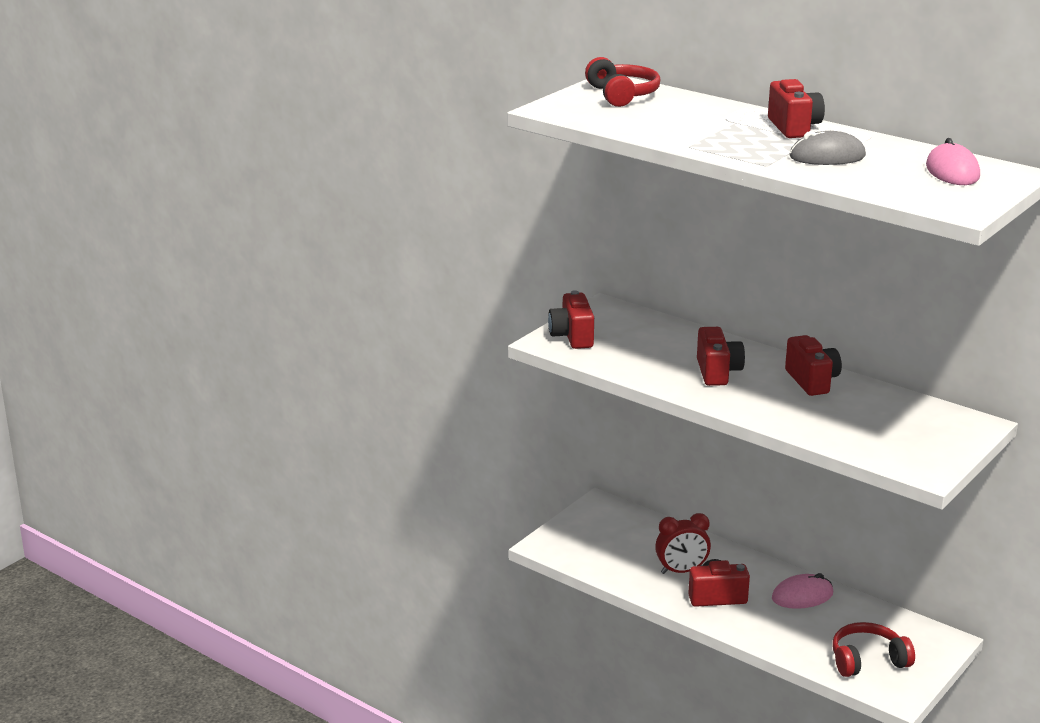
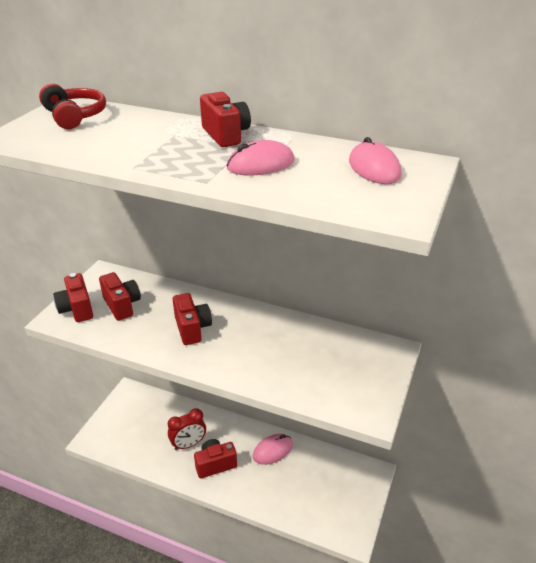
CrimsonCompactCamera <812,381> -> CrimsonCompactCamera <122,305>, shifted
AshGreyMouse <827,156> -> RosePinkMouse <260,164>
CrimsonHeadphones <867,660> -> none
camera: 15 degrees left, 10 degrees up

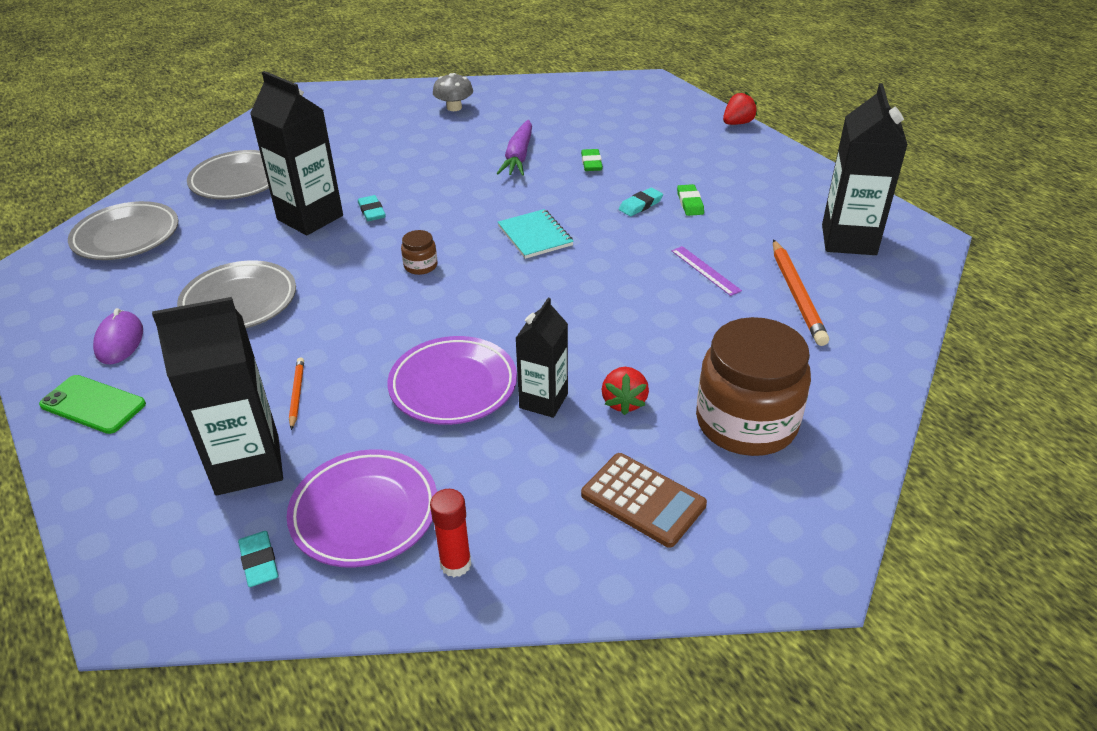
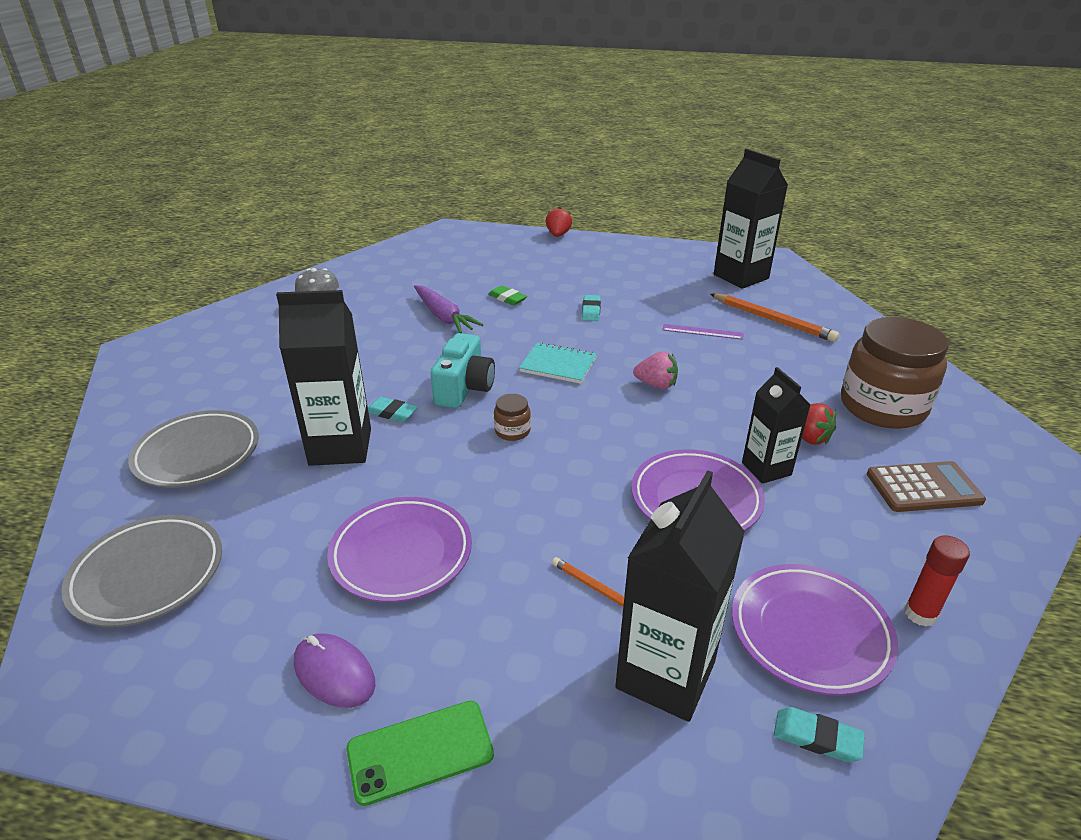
AshGreyPlate <239,302> -> VioletPlate <401,554>
none -> TealCompactCamera <464,388>
none -> RosePinkBerry <656,385>
EmeraldPencilEraser <690,203> -> none
camera: 45 degrees left, 5 degrees down

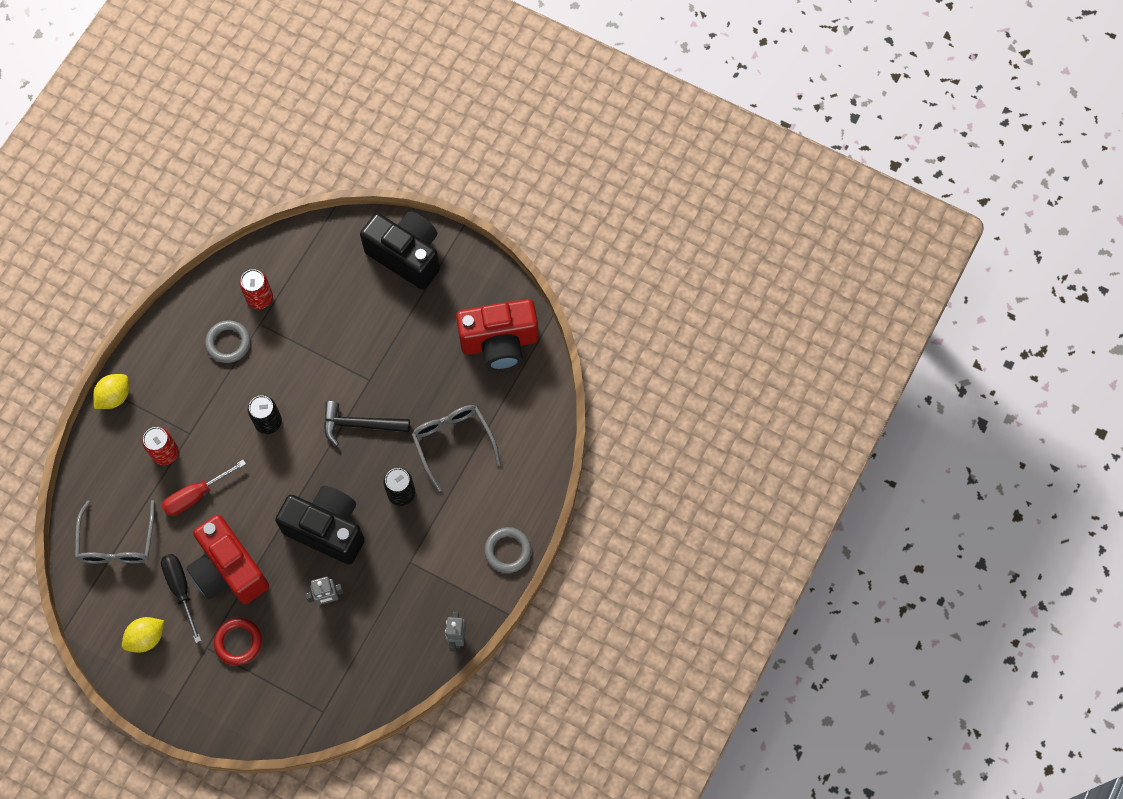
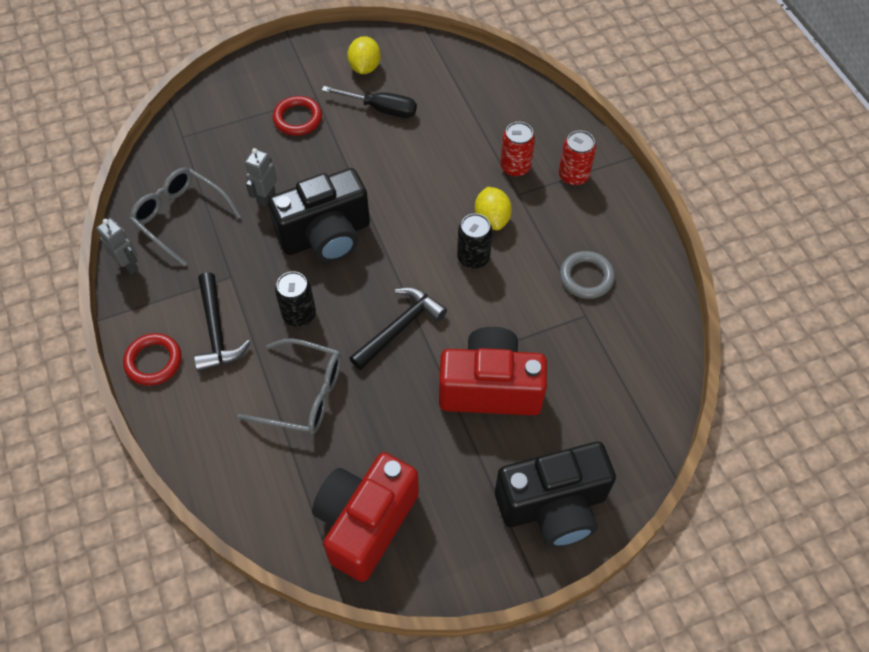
AshGreyTorus <508,551> -> CrimsonTorus <153,361>
AshGreySpectacles <117,542> -> AshGreySpectacles <180,217>, shifted
none -> EbonyCarpenter'sHammer <216,331>
CrimsonCompactCamera <229,570> -> CrimsonCompactCamera <490,387>, shifted
YellowToyLemon <114,397> -> YellowToyLemon <492,219>, shifted
CrimsonSodaCan <260,298> -> CrimsonSodaCan <573,176>, shifted
CrimsonFlatScrewdriver <195,495> -> none
camera: 130 degrees right, 10 degrees down

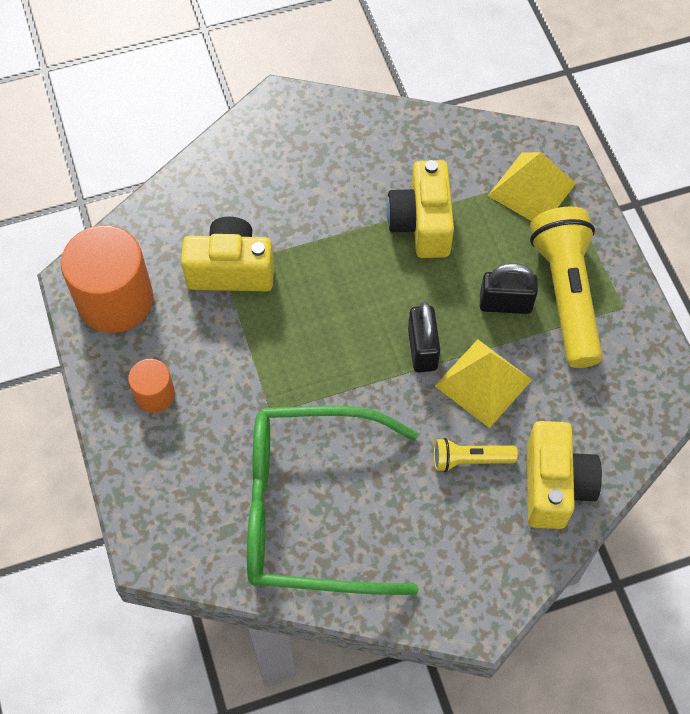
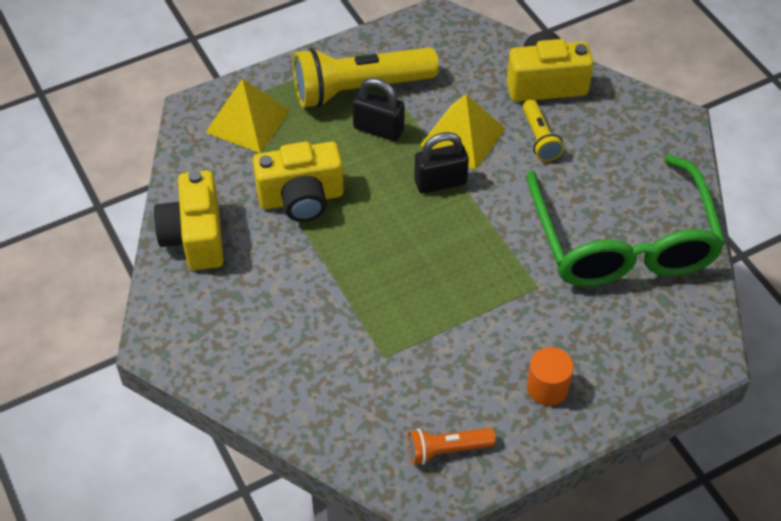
YellowCompactCamera <231,270> -> YellowCompactCamera <195,237>, shifted
EbonySmallLock <505,304> -> EbonySmallLock <378,129>, 60 degrees counterclockwise
OrangeCylinderShape <115,300> -> OrangeFlashlight <447,450>
camera: 100 degrees left, 10 degrees down

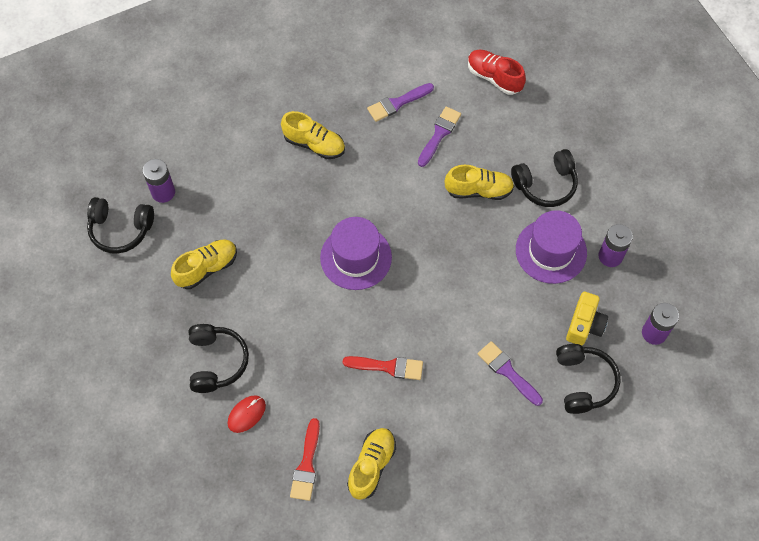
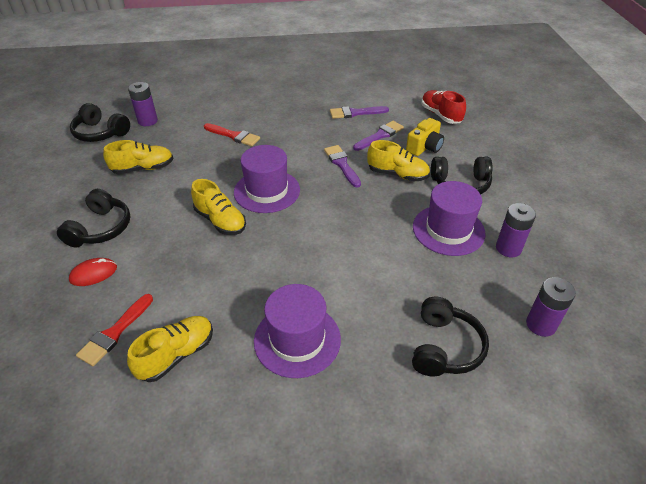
YellowShoe <314,144> -> YellowShoe <220,221>, shifted
CrimsonPaintBrush <388,367> -> CrimsonPaintBrush <234,136>, shifted
none -> VioletHat <297,339>
VioletPaintBrush <507,371> -> VioletPaintBrush <342,164>, shifted
YellowCompactCamera <584,325> -> YellowCompactCamera <424,147>, shifted
camera: 20 degrees right, 20 degrees down

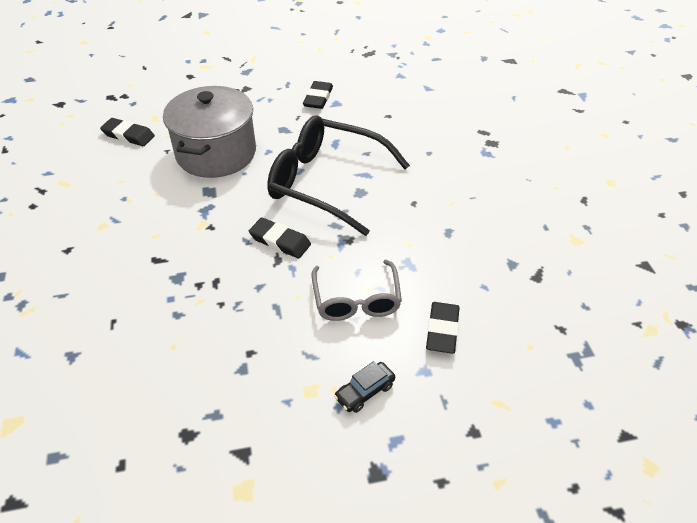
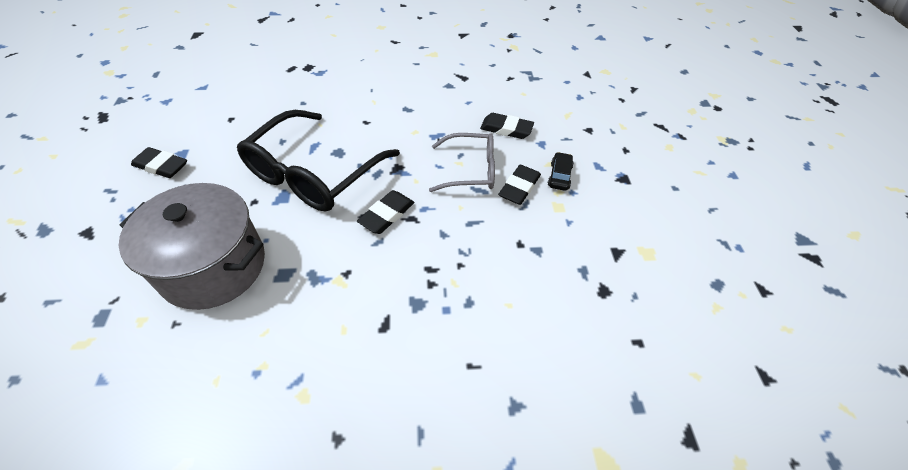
EbonyPencilEraser <128,135> -> EbonyPencilEraser <519,187>, shifted
EbonyCar <365,391> -> EbonyCar <559,176>, 135 degrees counterclockwise
camera: 85 degrees left, 5 degrees up

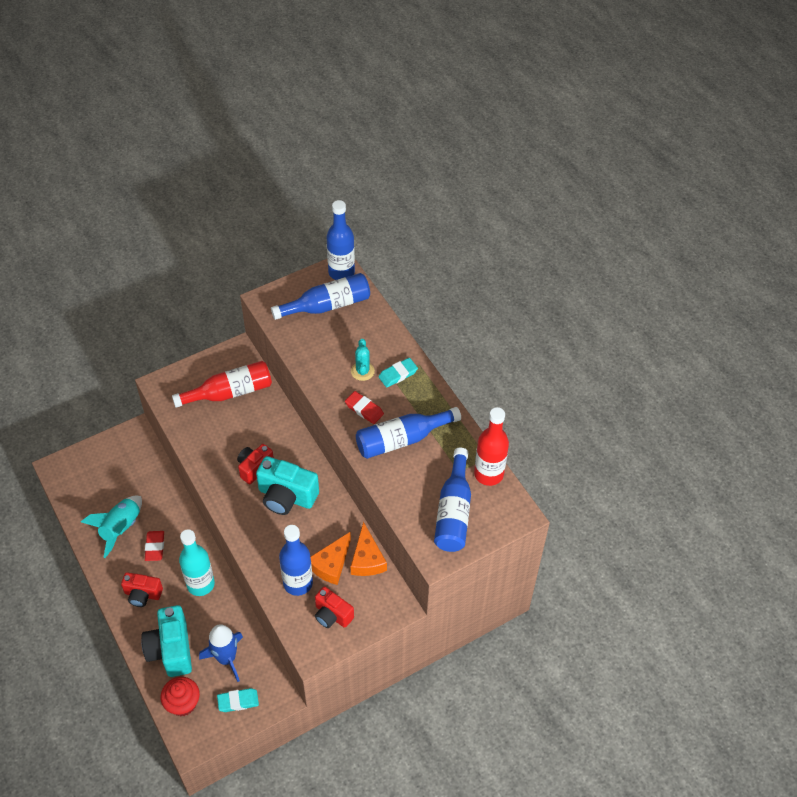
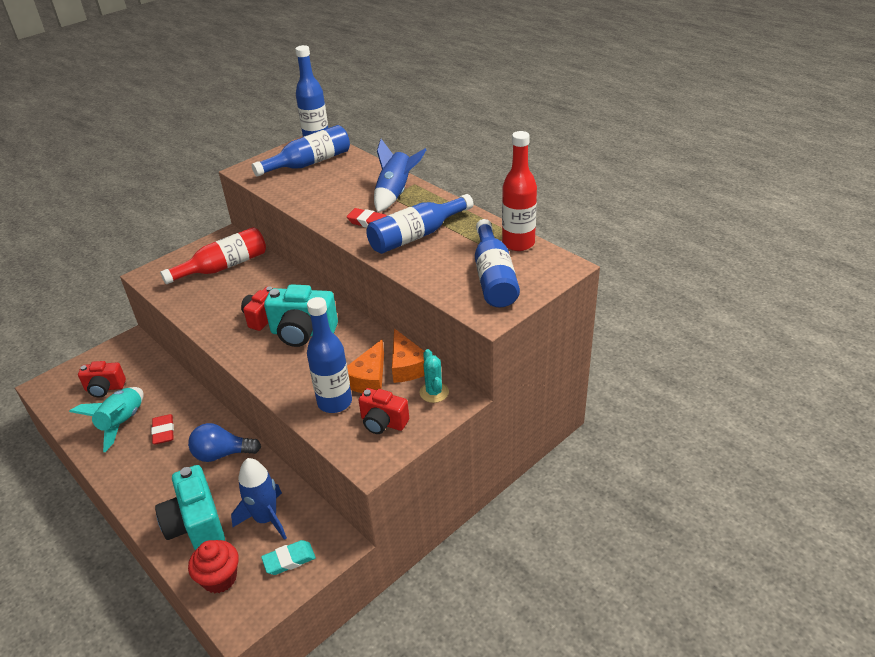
CrimsonCompactCamera <143,594> -> CrimsonCompactCamera <105,388>, shifted
TealDrinkBottle <200,584> -> BlueLightBulb <222,454>
TealPencilEraser <398,374> -> BlueSpaceship <395,193>
TealCactus <362,371> -> TealCactus <434,392>, shifted
camera: 10 degrees left, 15 degrees down

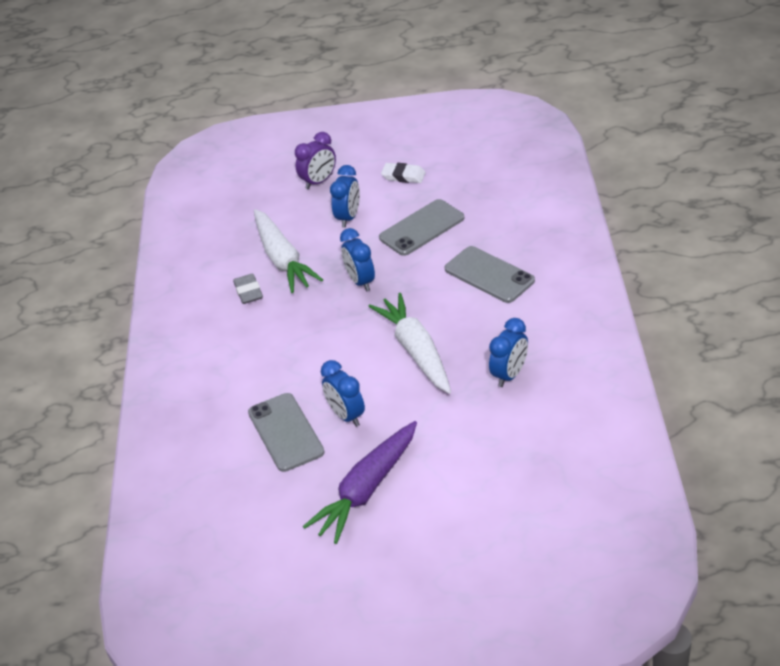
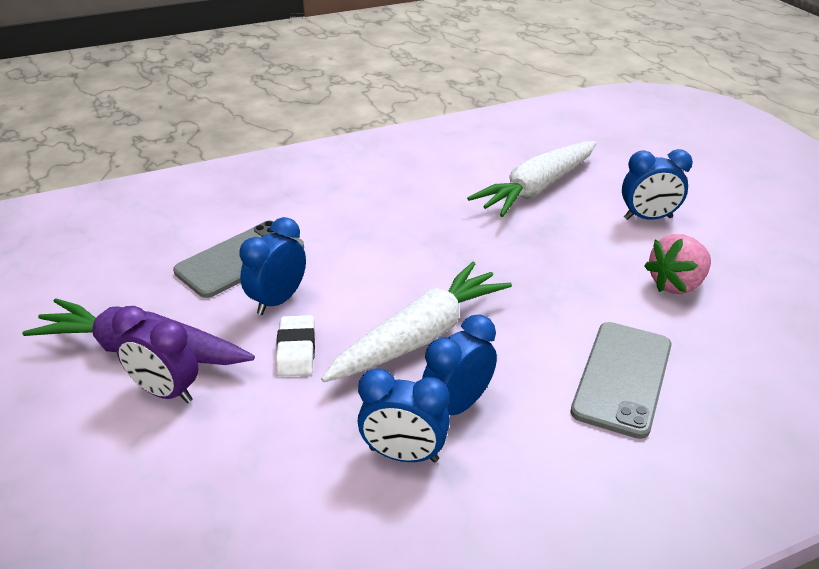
VioletClock <319,181> -> VioletClock <166,392>, shifted
PureWhitePencilEraser <403,176> -> PureWhitePencilEraser <296,350>, shifted
BlueClock <361,281> -> BlueClock <457,405>, shifted
AshGreyMobilePhone <421,228> -> RosePinkBerry <676,284>
AshGreyPencilEraser <248,292> -> none
camera: 65 degrees right, 5 degrees down

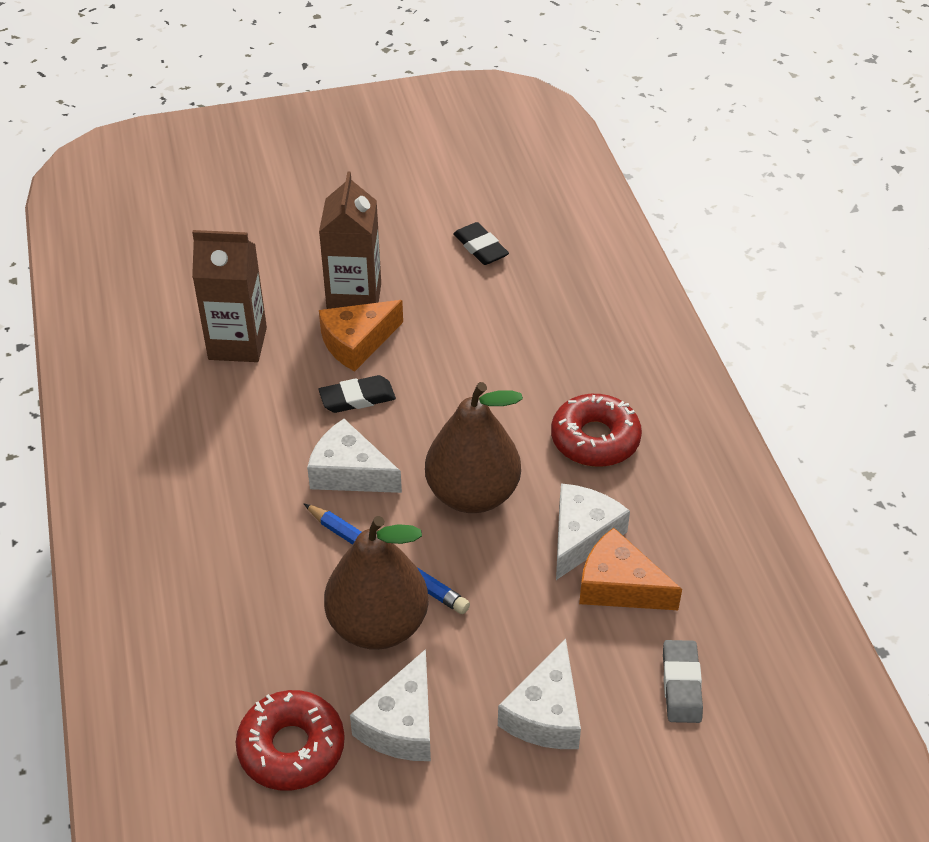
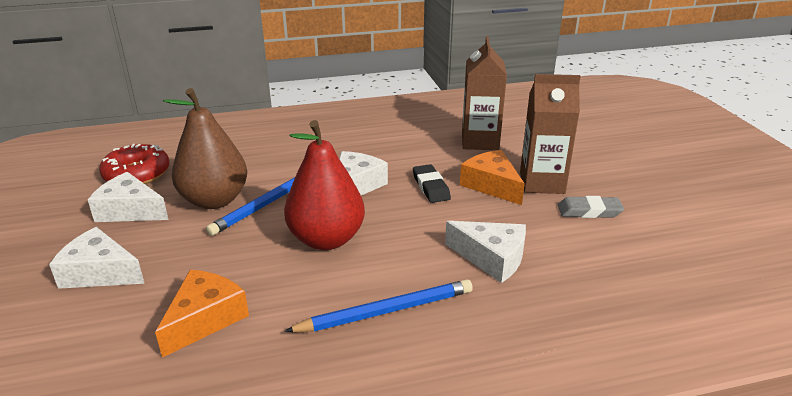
RussetPear <472,494> -> CrimsonPear <326,239>
CrimsonDoughnut <595,439> -> BlueWoodenPencil <385,311>
PureWhiteCheese <582,536> -> PureWhiteCheese <491,258>, shifted
AshGreyPencilEraser <681,685> -> AshGreyPencilEraser <589,211>, shifted
EbonyPencilEraser <480,247> -> none
camera: 90 degrees right, 15 degrees down

